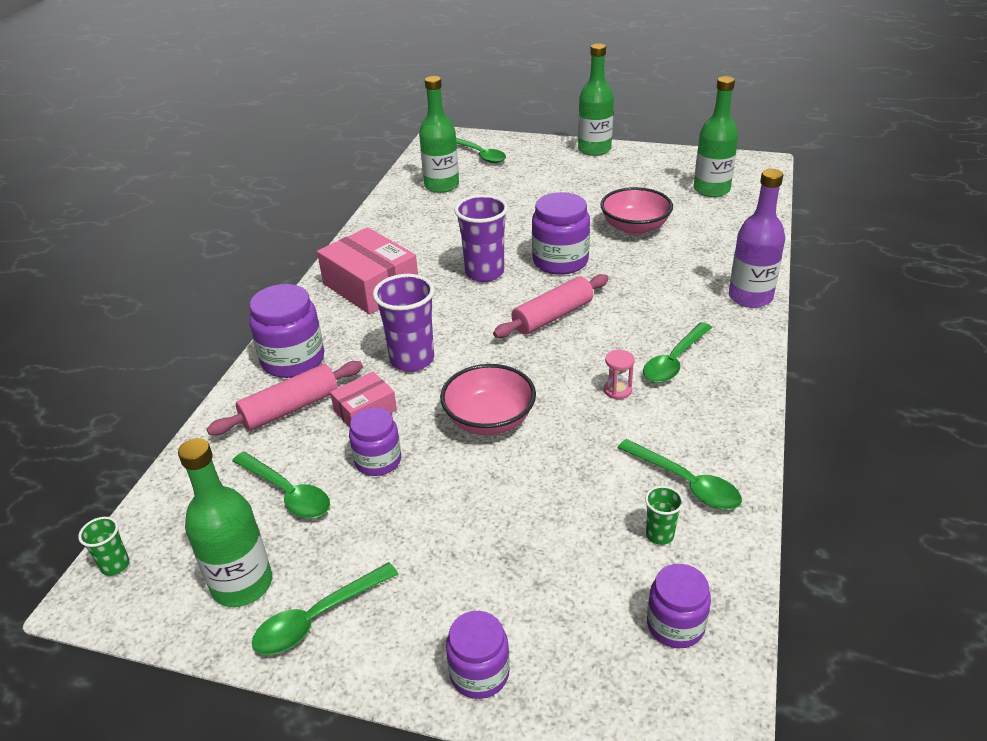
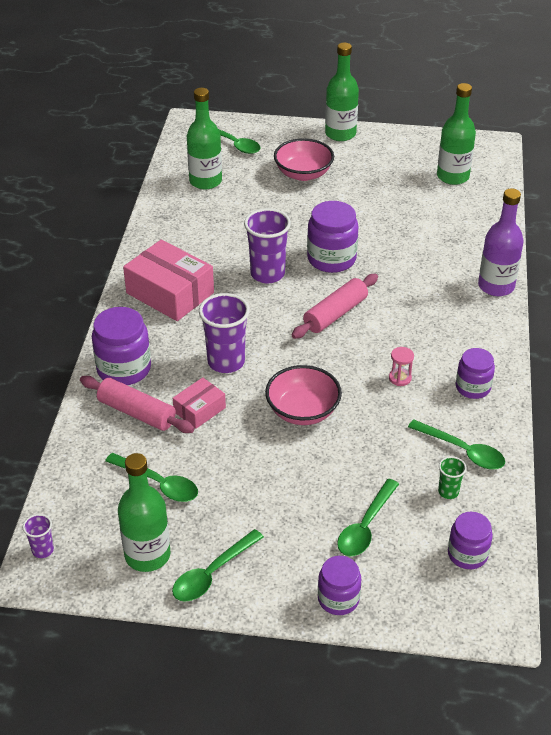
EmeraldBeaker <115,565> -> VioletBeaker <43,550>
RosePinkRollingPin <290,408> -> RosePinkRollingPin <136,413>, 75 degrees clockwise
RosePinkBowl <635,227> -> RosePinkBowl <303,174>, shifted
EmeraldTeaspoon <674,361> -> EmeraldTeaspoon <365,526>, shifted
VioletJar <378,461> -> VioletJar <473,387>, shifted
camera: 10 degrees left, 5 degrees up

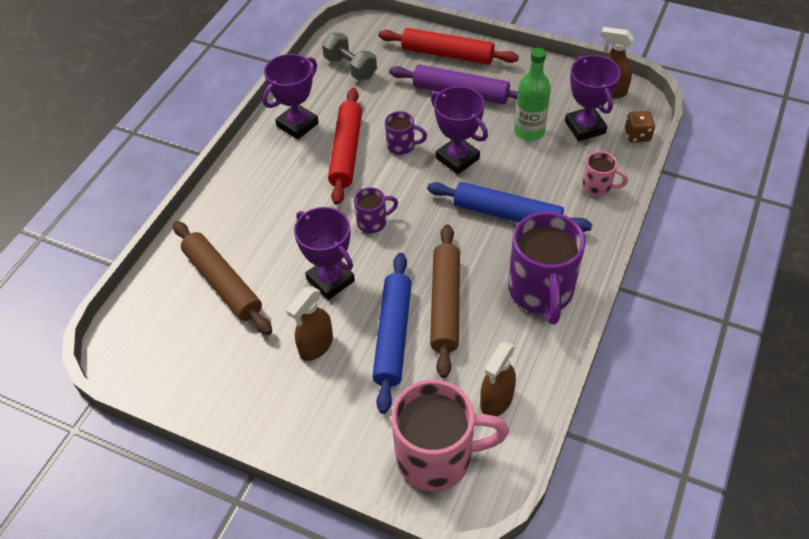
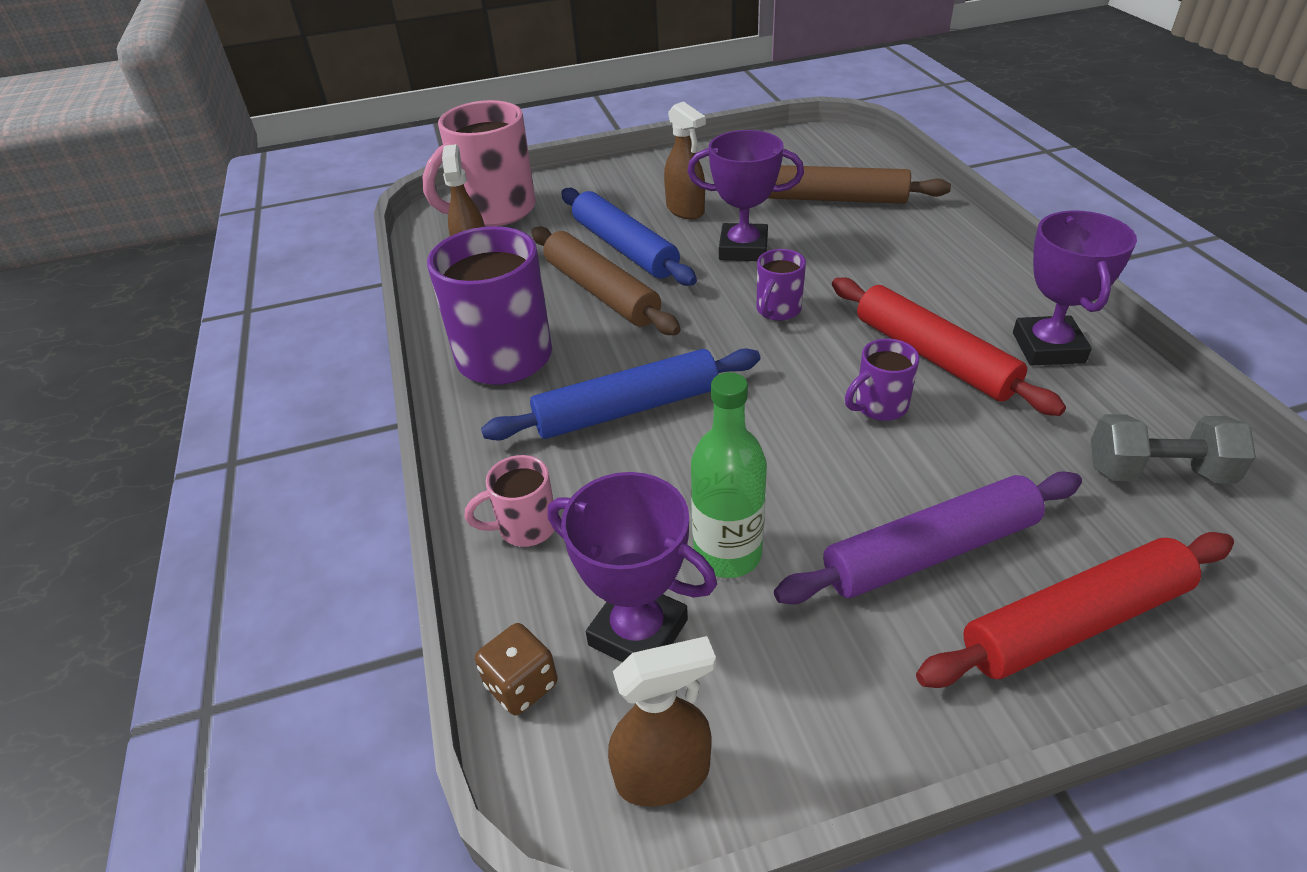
RussetSprayer <316,346> -> RussetSprayer <685,210>, 150 degrees clockwise
VioletTrophy <457,158> -> none
camera: 140 degrees right, 10 degrees down

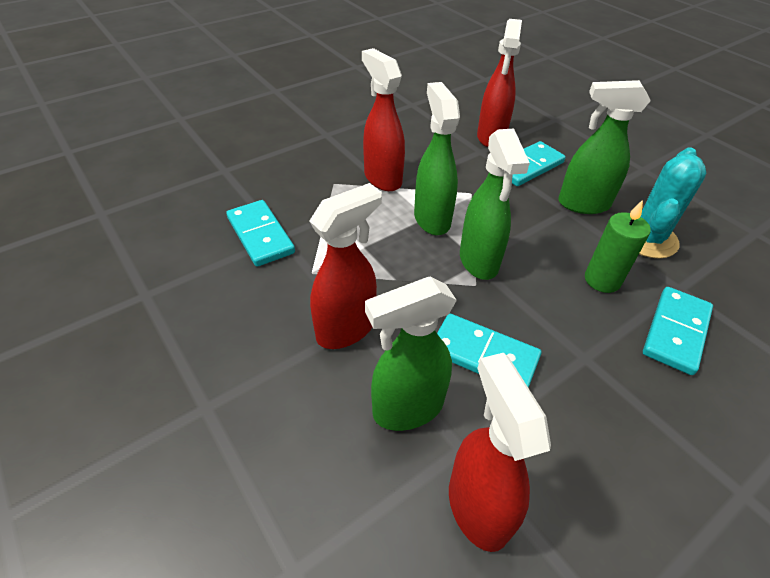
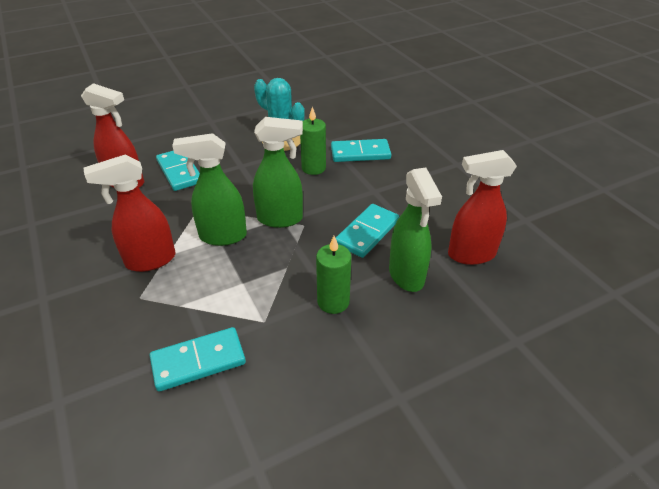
CrimsonSprayer <346,329> -> EmeraldPillarCandle <333,302>
TealDominoTile <676,332> -> TealDominoTile <360,153>, 45 degrees counterclockwise
EmeraldSprayer <582,204> -> none
camera: 80 degrees left, 5 degrees down

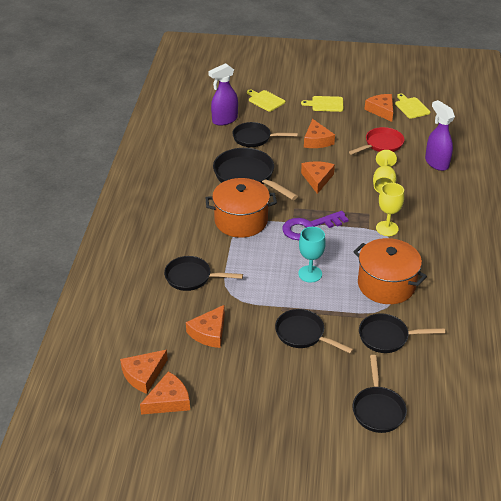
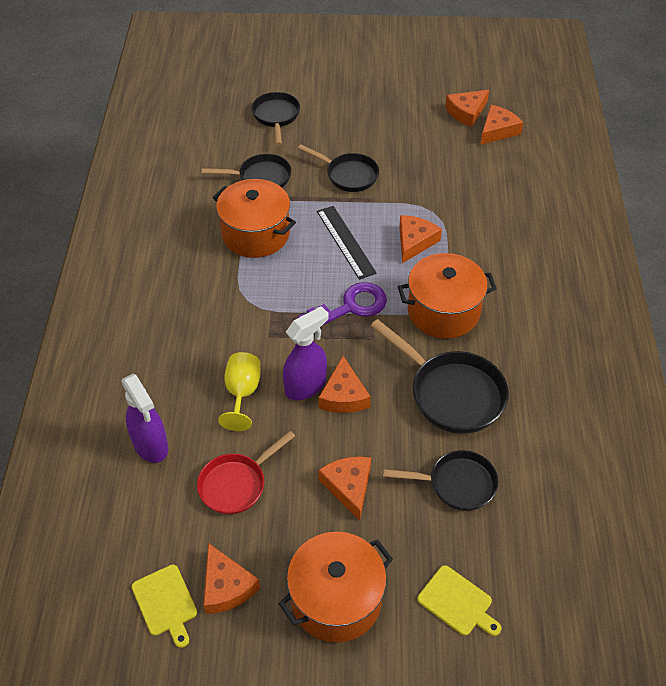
YellowChoppingBoard <325,104> -> OrangePot <336,599>
VioletSprayer <224,120> -> VioletSprayer <306,386>, shifted
TealWineGlass <310,274> -> EbonyRuler <345,242>
OrangeCheese <209,332> -> OrangeCheese <414,242>, shifted
EbonyPan <192,277> -> none
YellowWineGlass <387,228> -> none
camera: 175 degrees right, 10 degrees up

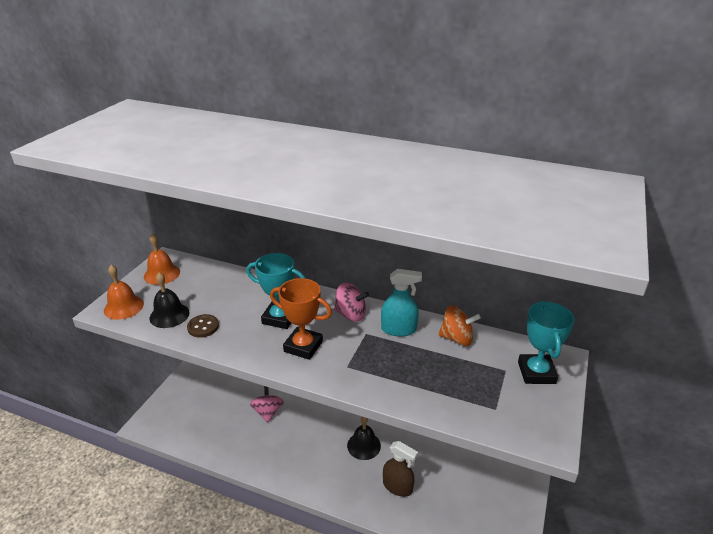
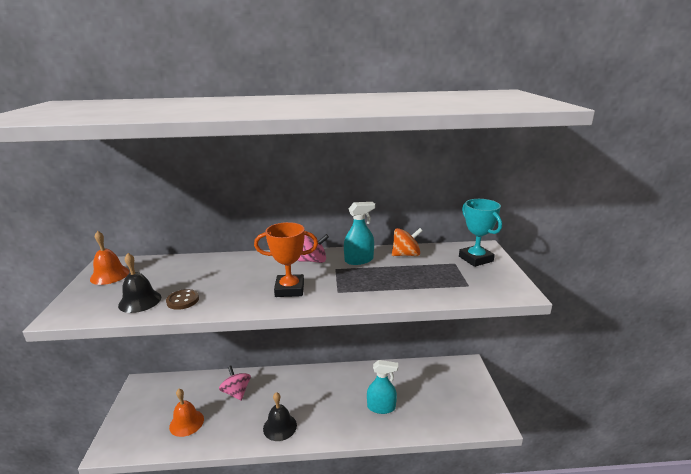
OrangeBell <123,307> -> OrangeBell <186,422>, shifted
EbonyBell <364,445> -> EbonyBell <280,427>, shifted
RussetSprayer <397,486> -> TealSprayer <381,407>
TealTrophy <280,318> -> none
camera: 25 degrees left, 10 degrees down

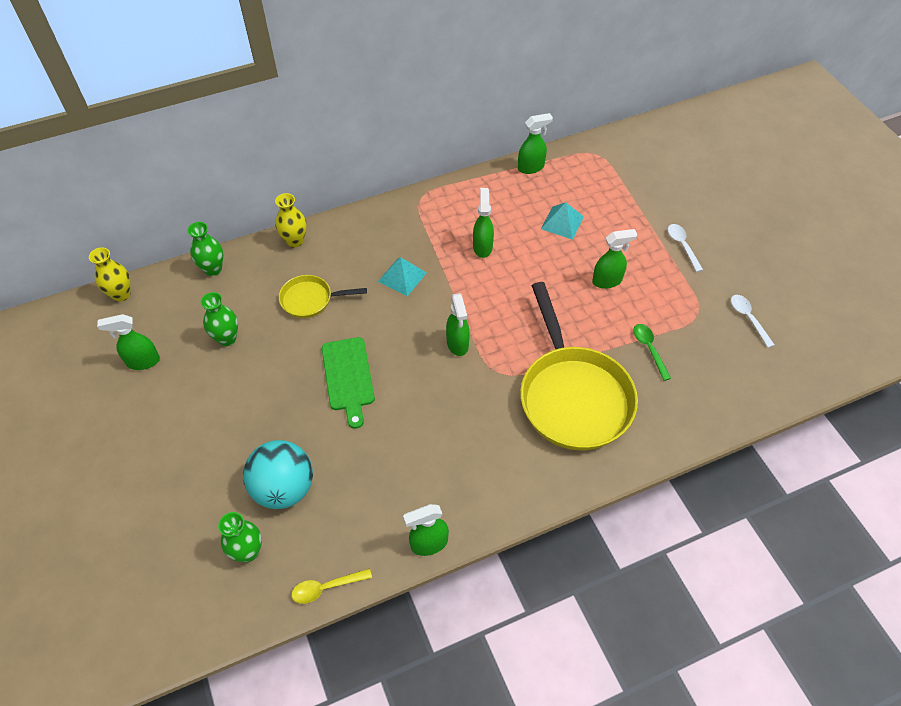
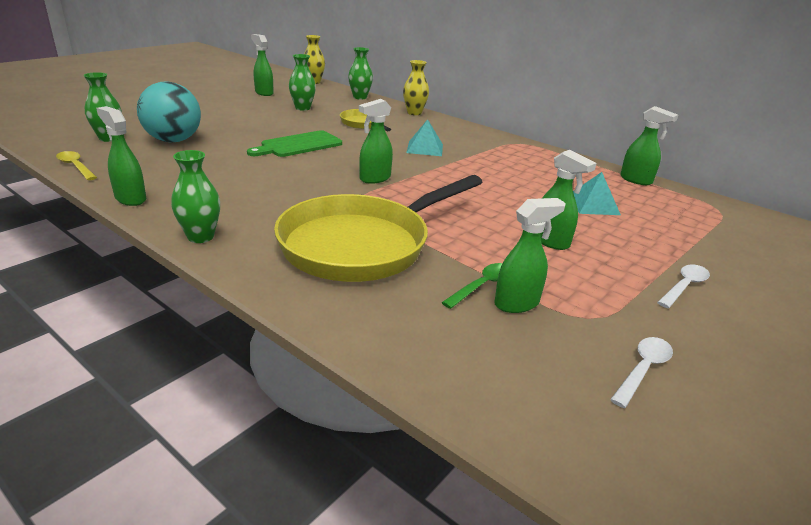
none -> EmeraldFlowerVase <200,237>
EmeraldSprayer <482,247> -> EmeraldSprayer <517,303>, shifted
camera: 60 degrees right, 25 degrees down

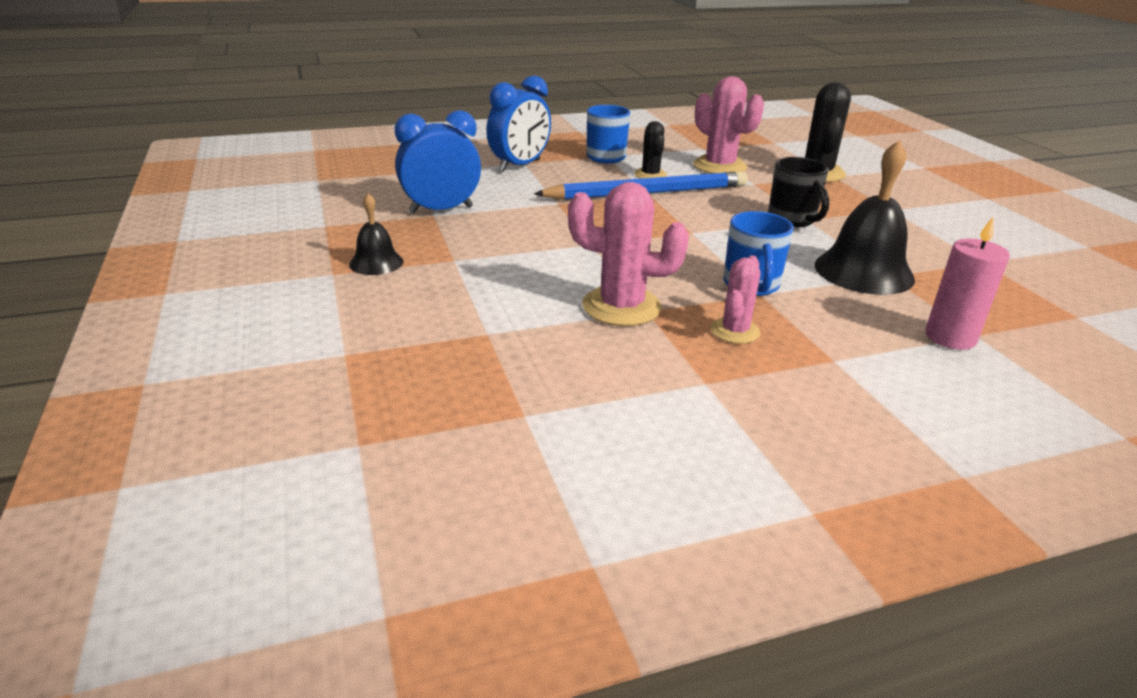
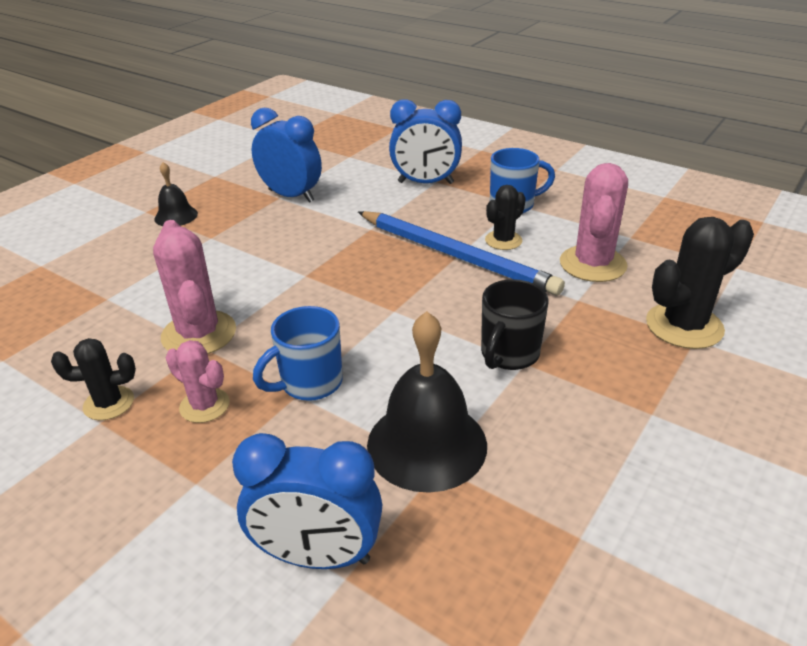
none -> EbonyCactus <109,403>
RosePinkCactus <735,331> -> RosePinkCactus <204,405>, 45 degrees clockwise
RosePinkPillarCandle <950,337> -> BlueClock <317,556>
camera: 55 degrees right, 5 degrees up

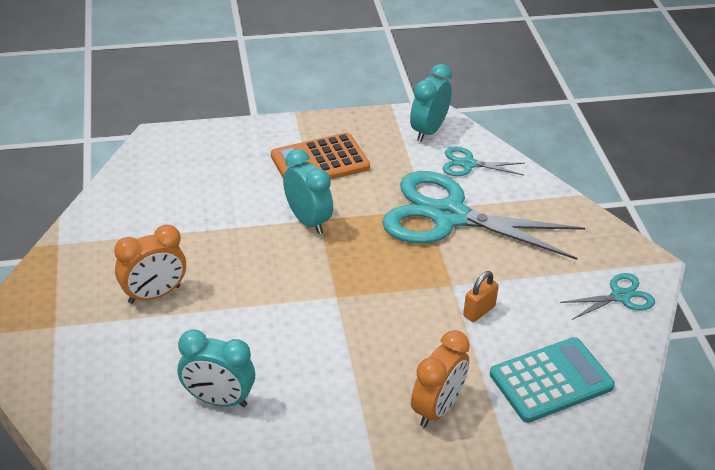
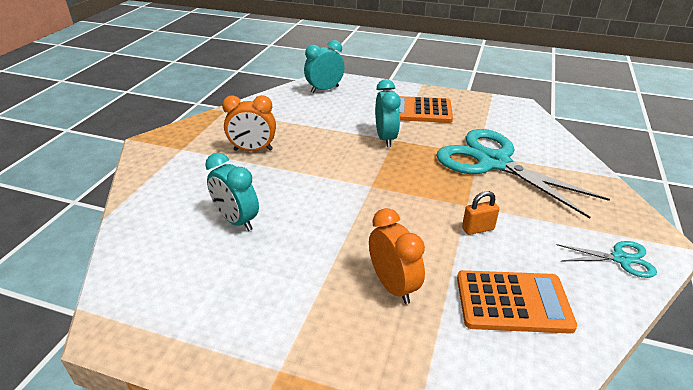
TealClock <428,131> -> TealClock <325,89>, shifted
OrangeClock <437,409> -> OrangeClock <393,286>, 90 degrees counterclockwise
TealCalculator <551,380> -> OrangeCalculator <513,302>
TealScissors <468,164> -> none
camera: 30 degrees right, 5 degrees down

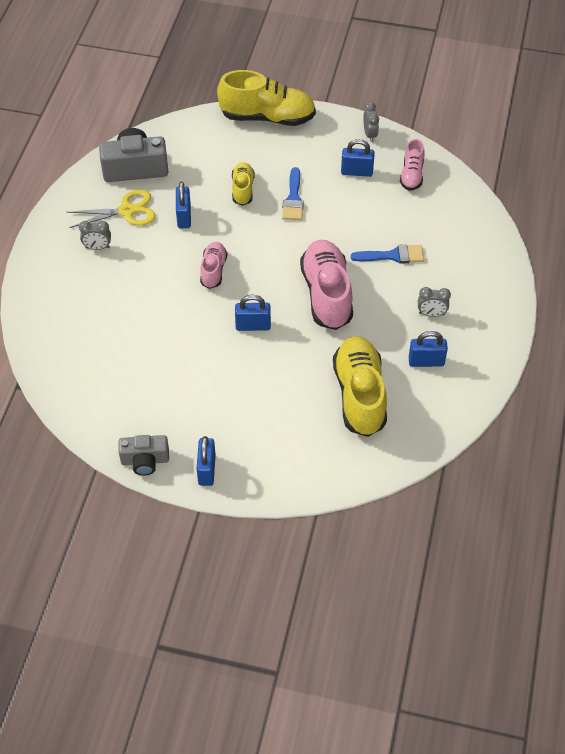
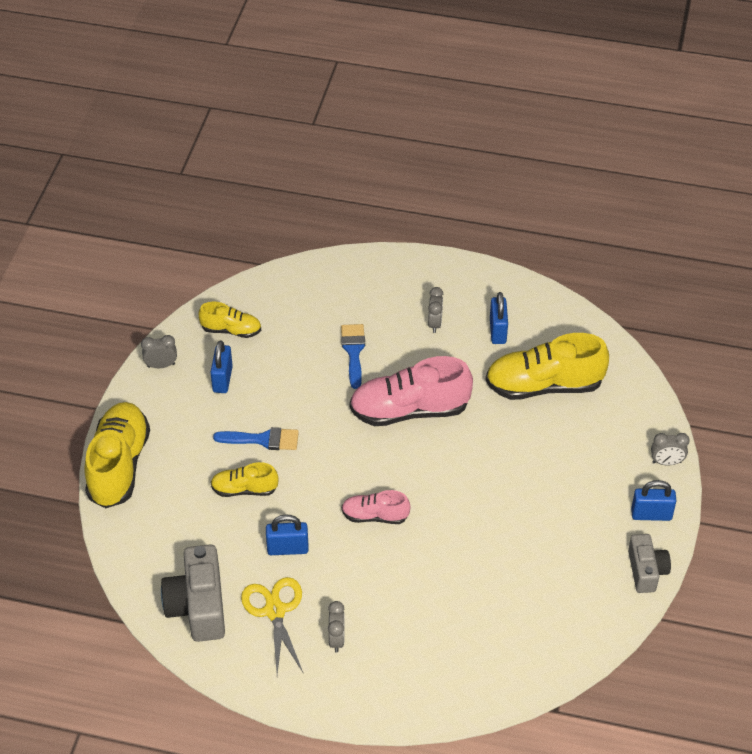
RosePinkShoe <411,175> -> YellowShoe <231,330>
none -> AshGreyClock <666,462>
BlueSmallLock <253,326> -> none
camera: 90 degrees left, 5 degrees down

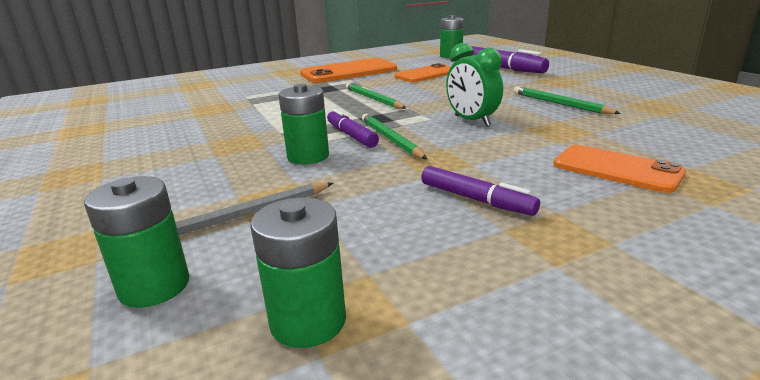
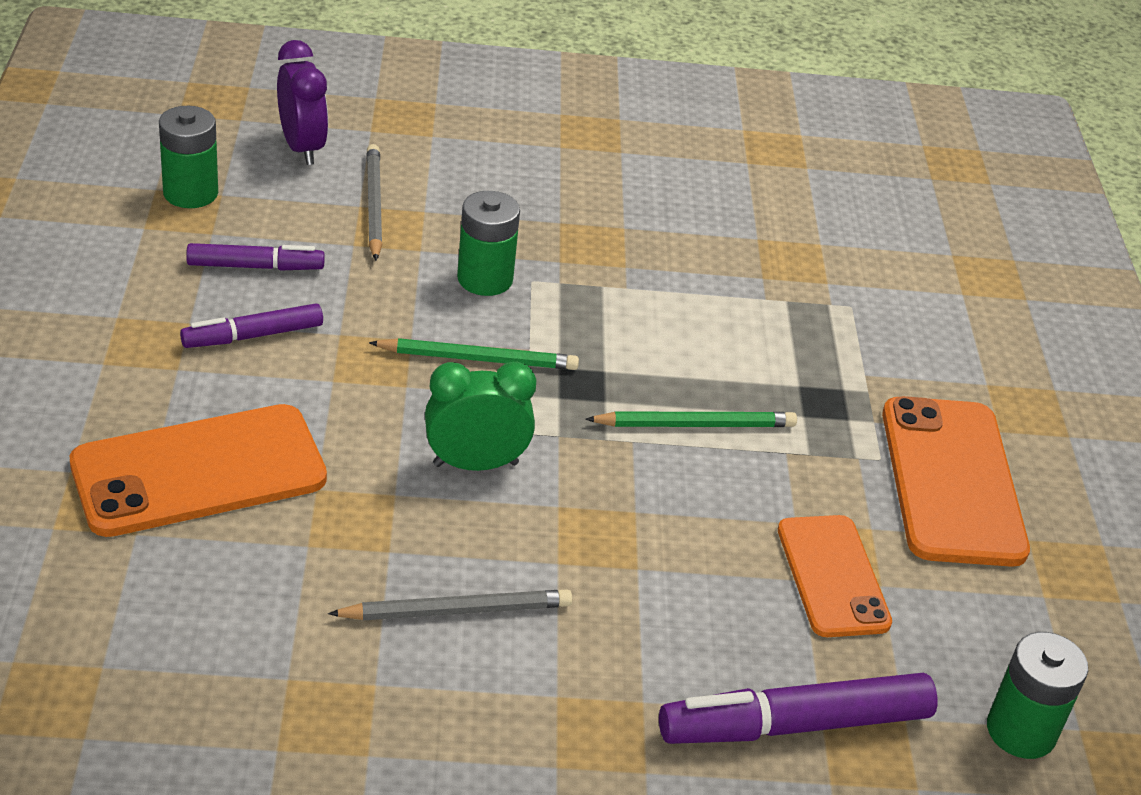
OrangeMobilePhone <616,169> -> OrangeMobilePhone <199,471>, x1.55
VioletMarker <351,135> -> VioletMarker <255,266>, shifted
EmeraldPowerCell <154,286> -> VioletClock <302,148>
EmeraldWoodenPencil <560,104> -> AshGreyWoodenPencil <456,611>
camera: 110 degrees right, 15 degrees up

